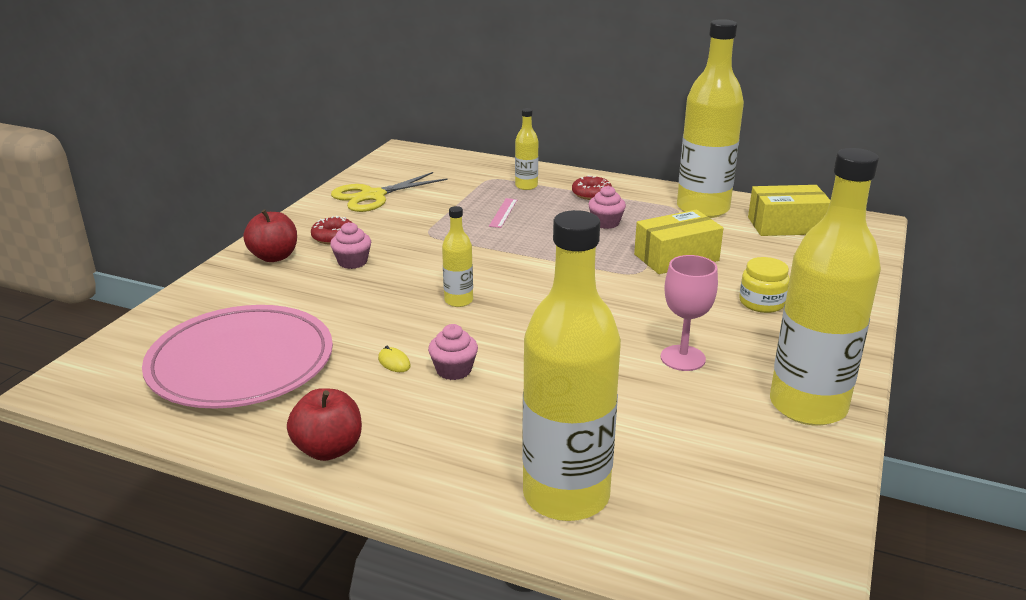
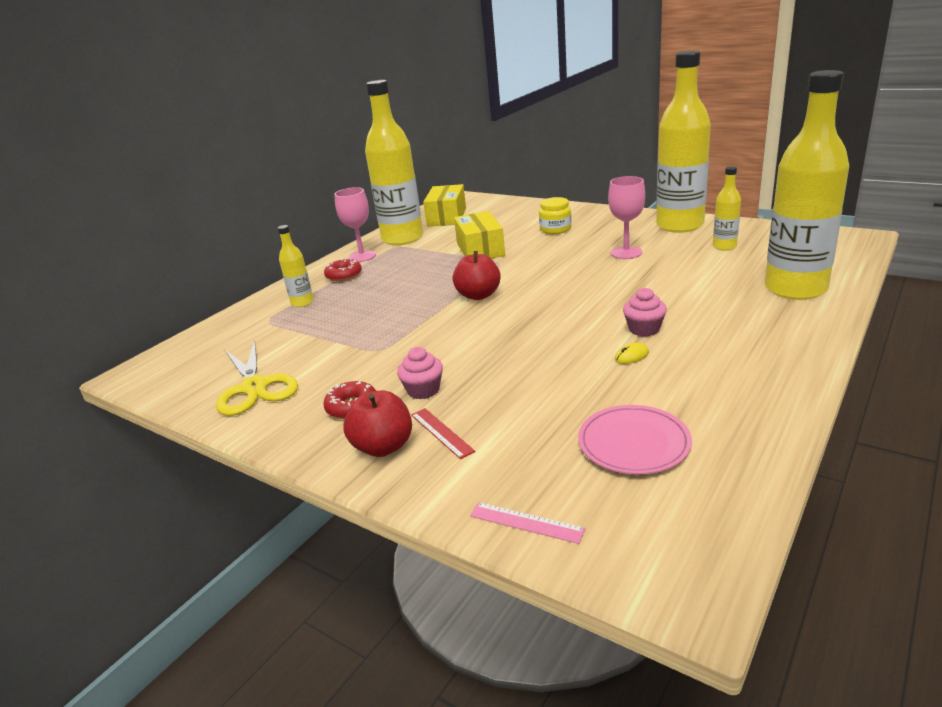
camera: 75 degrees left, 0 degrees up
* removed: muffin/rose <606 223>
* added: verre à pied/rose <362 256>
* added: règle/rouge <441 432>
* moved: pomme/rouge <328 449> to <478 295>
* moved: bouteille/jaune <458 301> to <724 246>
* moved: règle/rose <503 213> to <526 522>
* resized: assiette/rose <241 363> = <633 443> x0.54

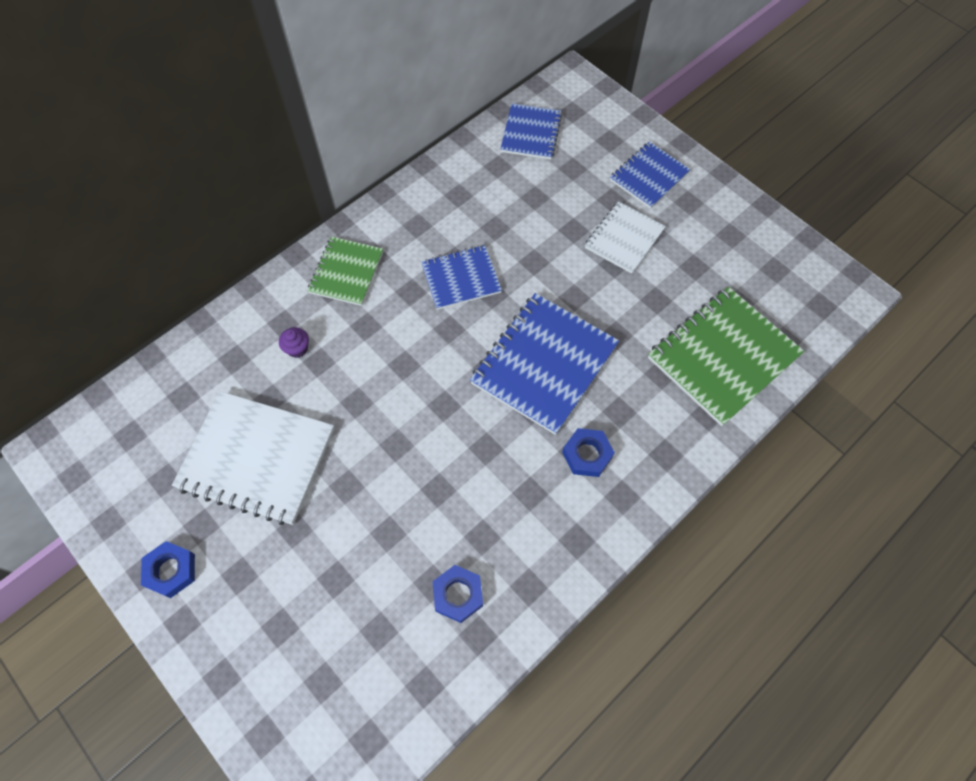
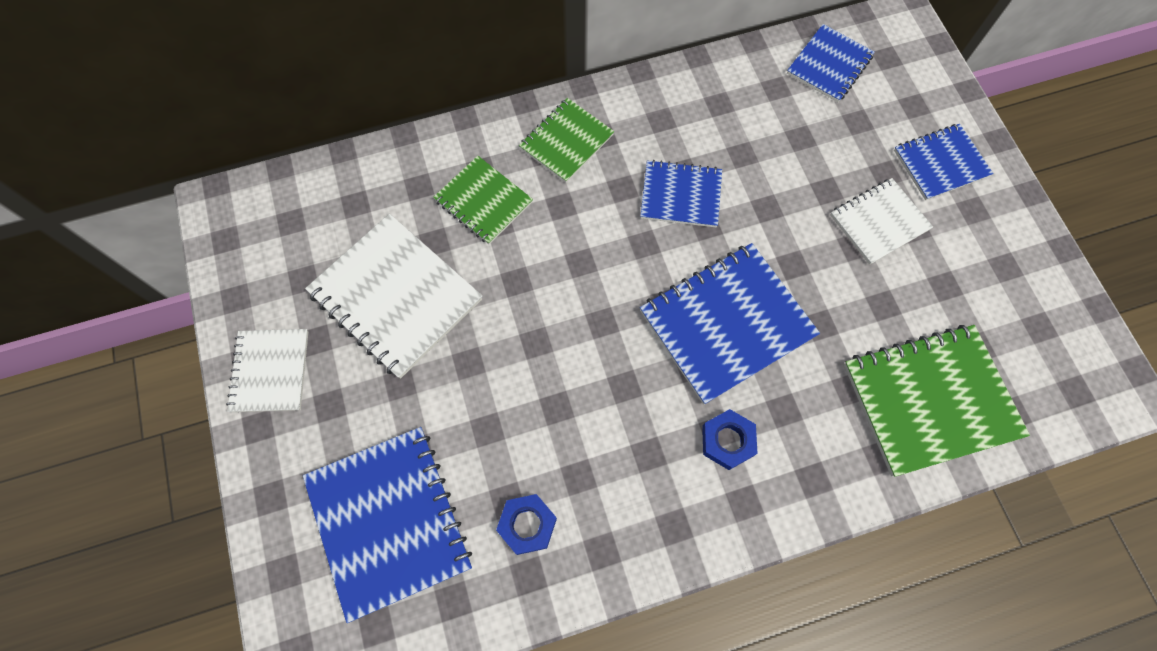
camera: 25 degrees right, 5 degrees up
* added: carnet/bleu <389 521>
* replaced: écrou/bleu <171 571> to carnet/blanc <270 371>
* replaced: muffin/violet <297 349> to carnet/vert <483 201>

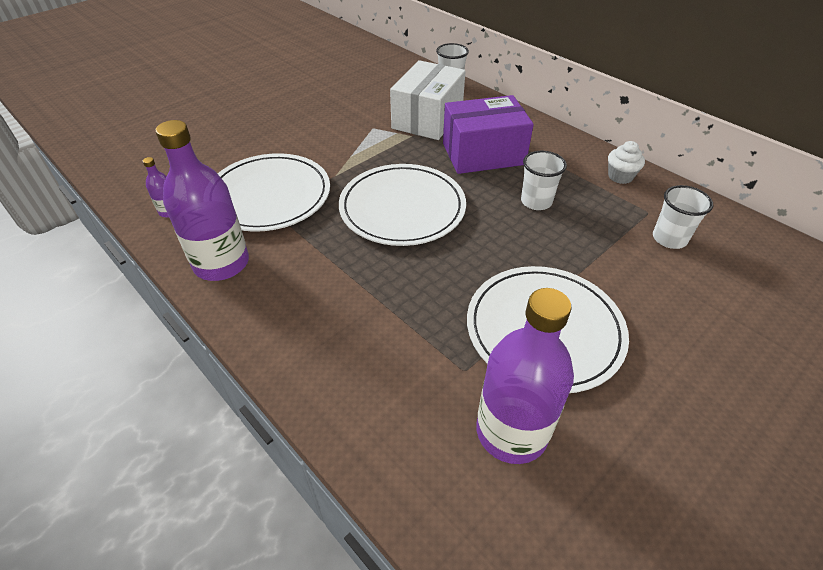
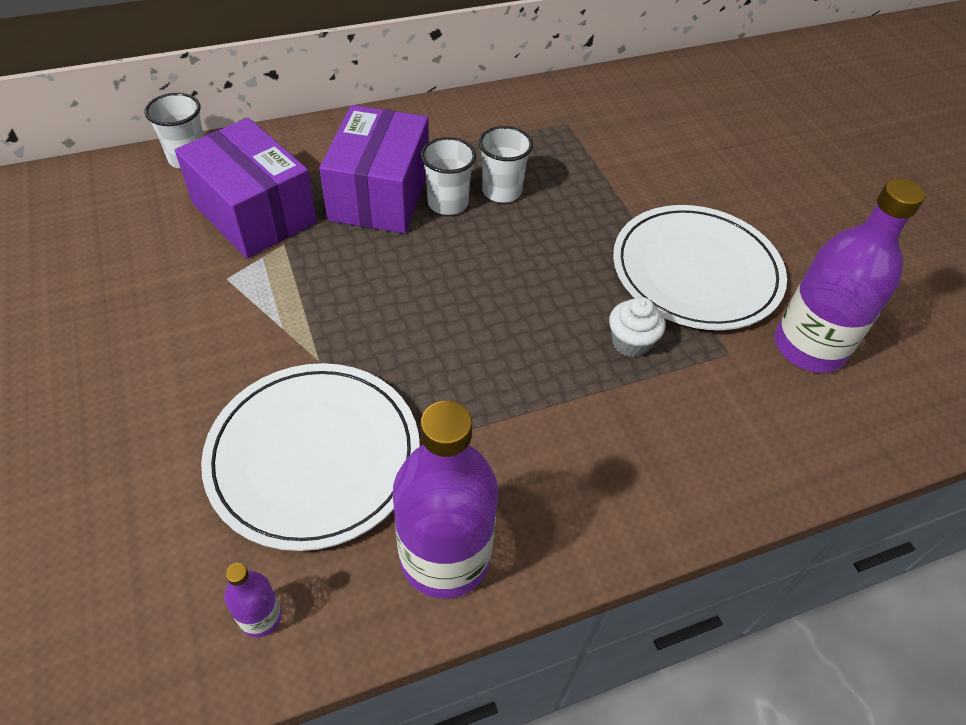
camera: 70 degrees left, 5 degrees up
* removed: assiette/blanc <402 208>
* moved: muffin/blanc <620 176> to <630 342>
* moved: gobelet/blanc <669 239> to <448 203>
* recoloured: boîte/blanc <427 118> to boîte/violet <254 213>

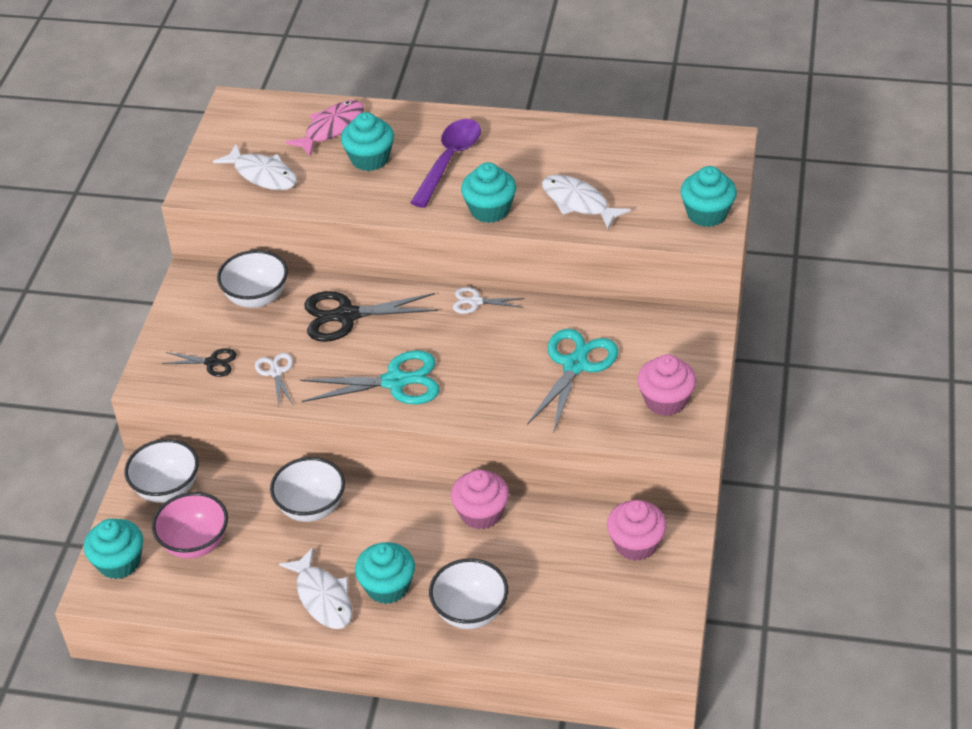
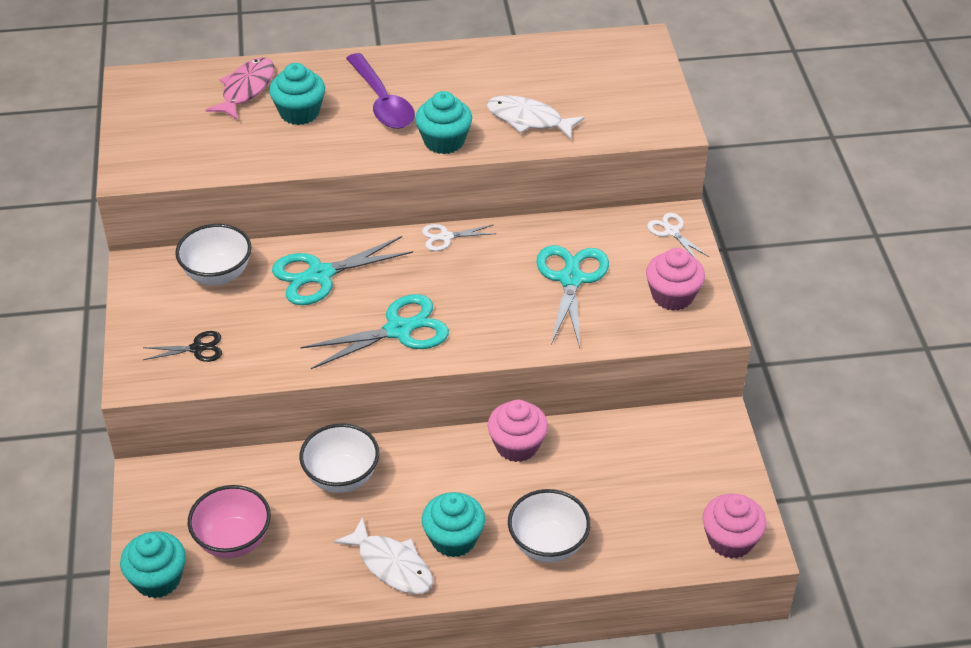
camera: 20 degrees left, 0 degrees up
* removed: bol/blanc <167 489>
* removed: poisson/blanc <262 175>
* removed: muffin/turquoise <707 214>
* moved: ciseaux/blanc <276 372> to <671 231>
* moved: muffin/rose <636 544> to <730 540>
* recoloured: ciseaux/noir <346 316> to ciseaux/turquoise <320 275>
* turned: cuillère/violet <449 161> = <382 101> 150 degrees clockwise

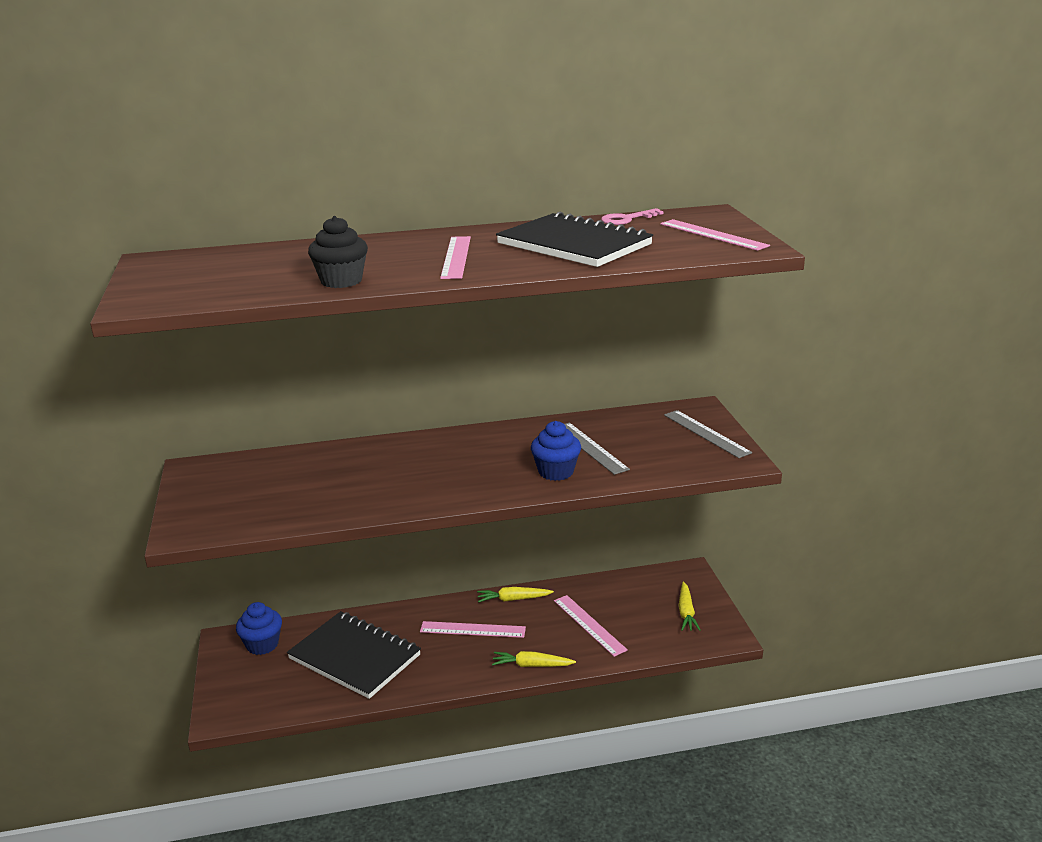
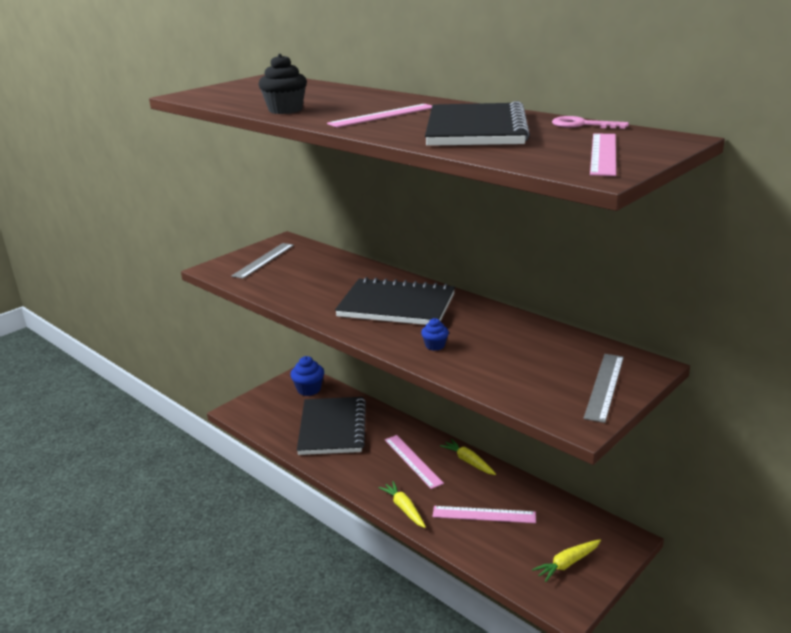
camera: 55 degrees right, 0 degrees up
* added: carnet/noir <396 305>
* moved: règle/gris <590 448> to <264 260>
* turned: règle/rose <589 625> = <484 515> 75 degrees clockwise
* resized: muffin/bleu <556 472> = <435 346> x0.57

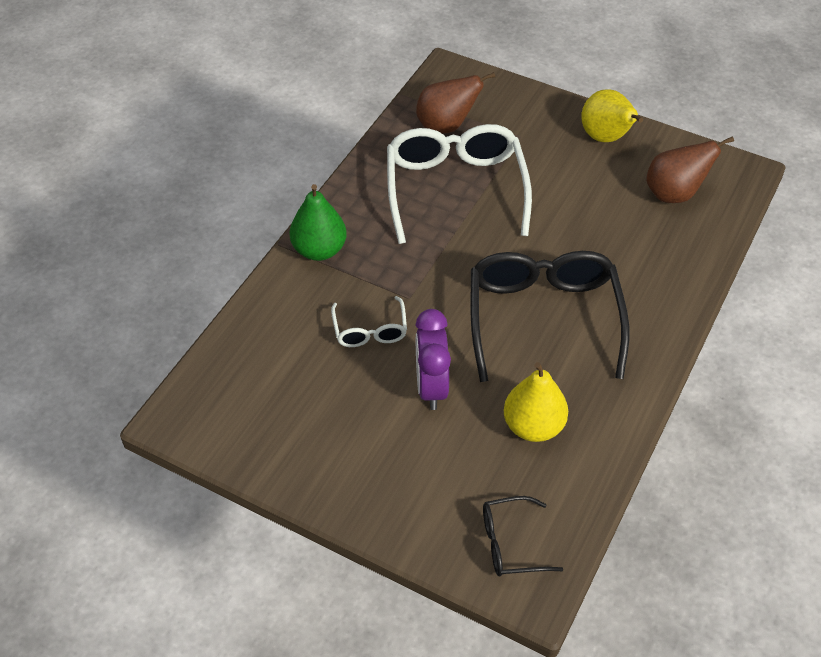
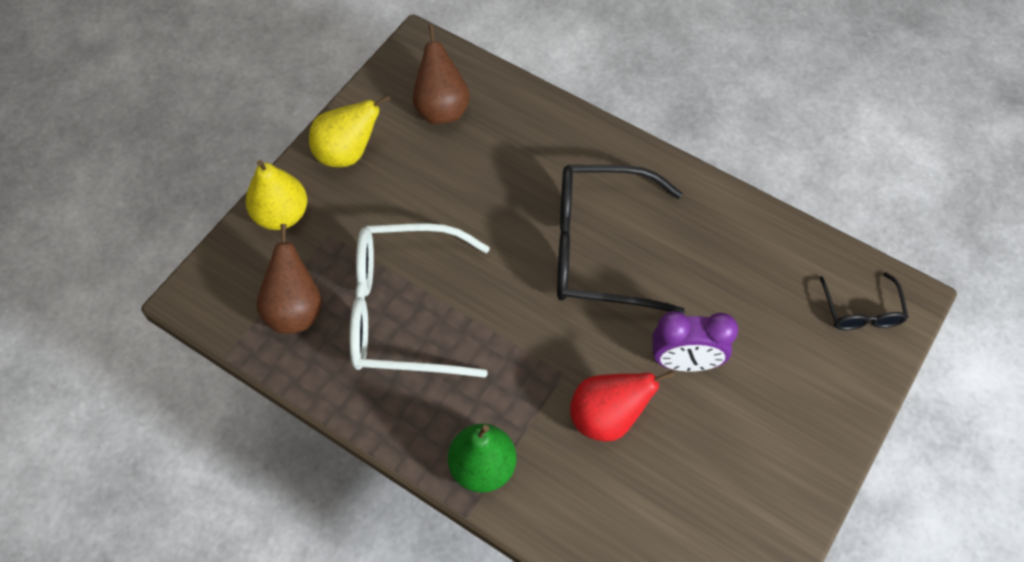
camera: 85 degrees left, 10 degrees up
* moved: poire/jaune <533 426> to <281 215>
* replaced: lunettes/blanc <370 330> to poire/rouge <607 417>

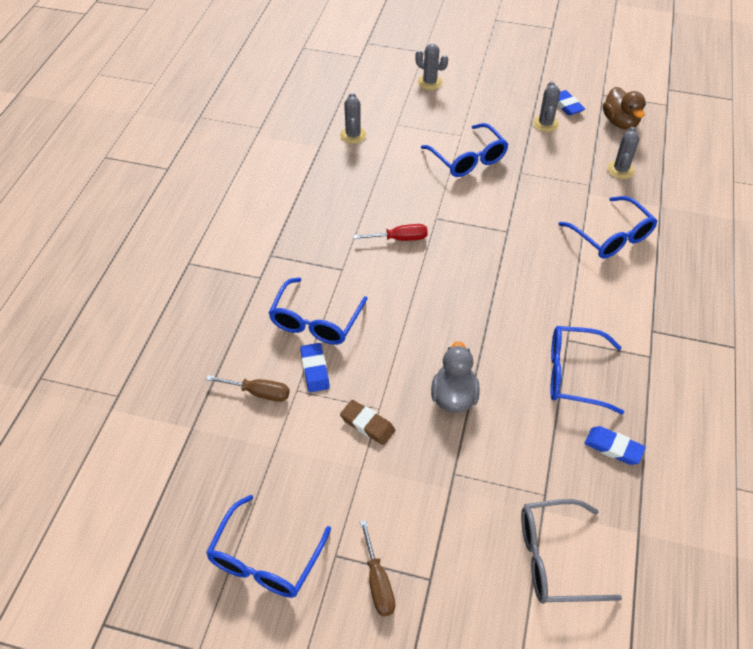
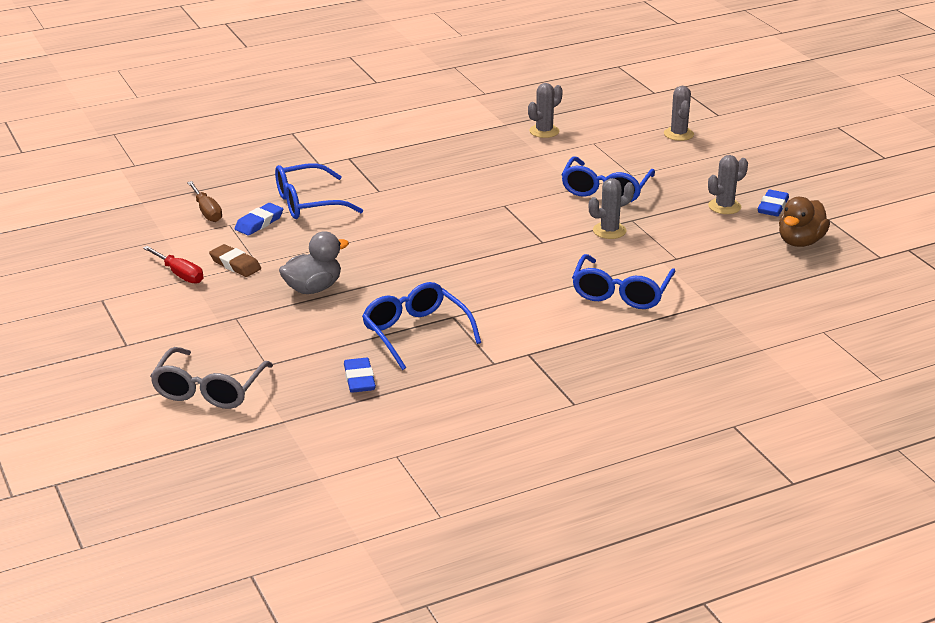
camera: 50 degrees right, 20 degrees down
* removed: lunettes/bleu <265 560>
* removed: tournevis/marron <378 582>
* moved: tournevis/rouge <399 239> to <179 274>
* moved: cactus/gris <620 170> to <609 231>
* turned: gomme/marron <367 424> = <235 264> 45 degrees counterclockwise
* turned: lunettes/gris <554 558> = <209 390> 120 degrees counterclockwise

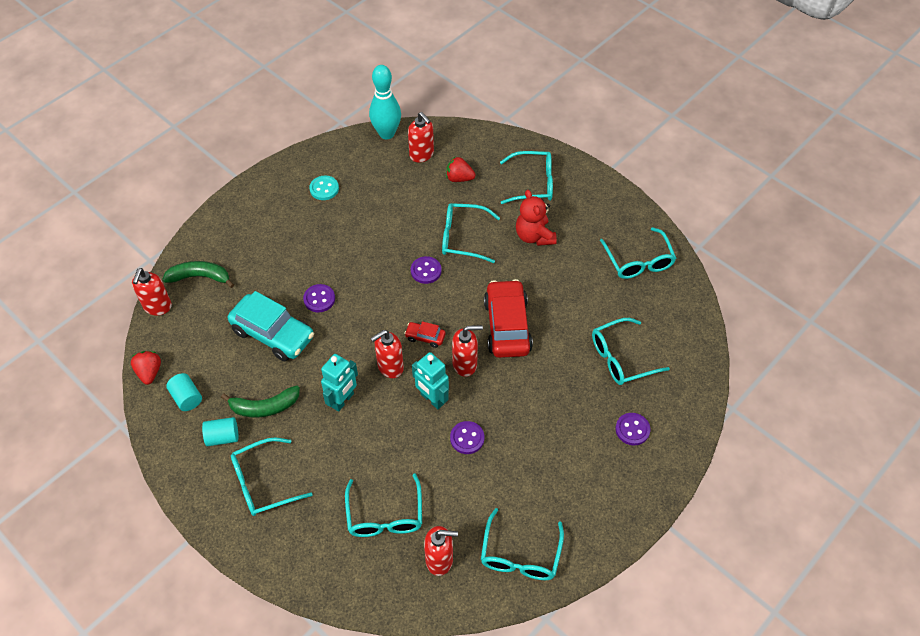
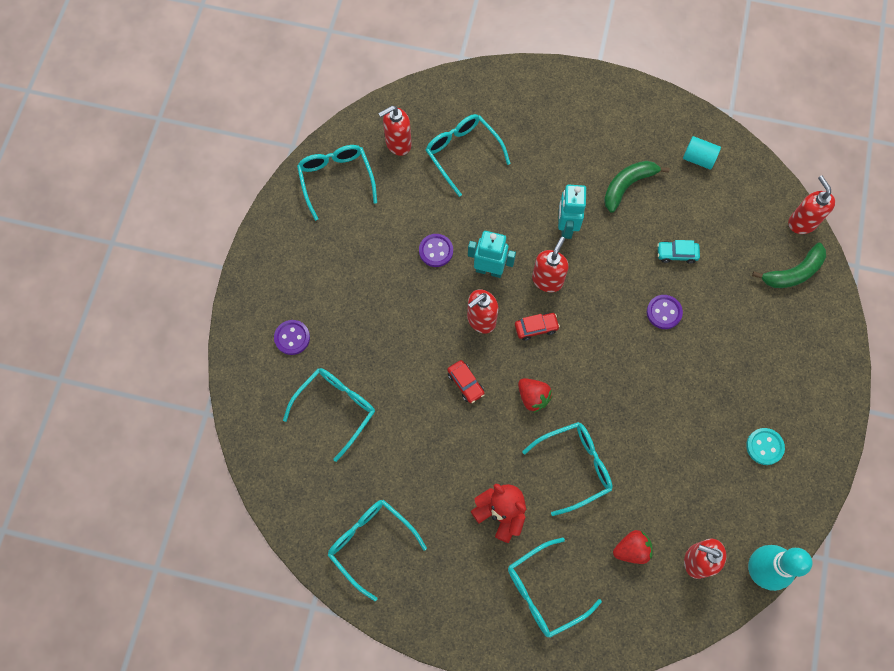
camera: 150 degrees right, 15 degrees up
* removed: cylindre/turquoise <223 437>
* removed: lunettes/turquoise <263 483>
* removed: bouton/violet <426 271>
* moved: fraise/rouge <149 372> to <533 397>
* resized: voiture/turquoise <273 334> = <676 254> x0.45
* resized: voiture/rouge <507 326> = <465 383> x0.45

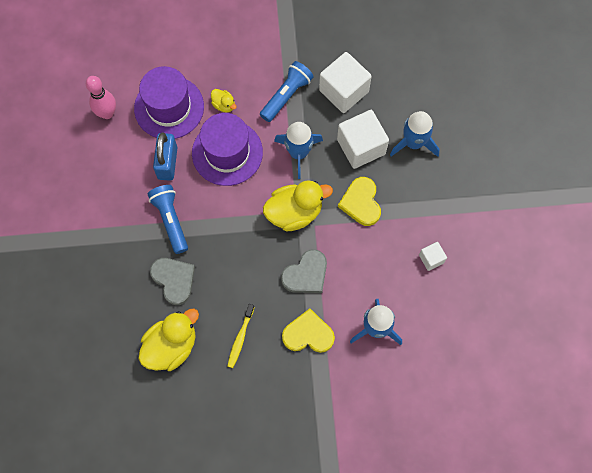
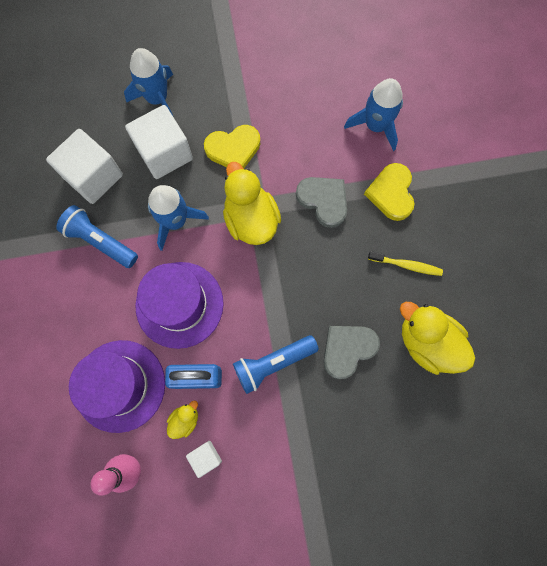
camera: 95 degrees left, 5 degrees up
* moved: canard/jaune <224 105> to <185 420>
* moved: cube/blanc <431 259> to <205 457>

